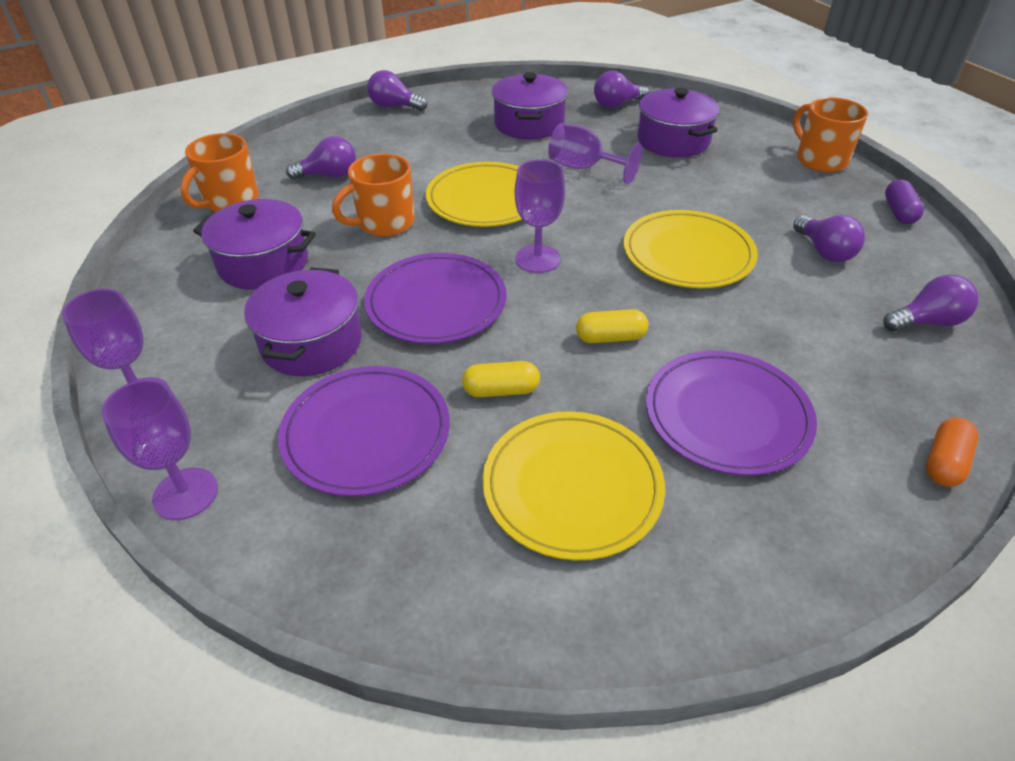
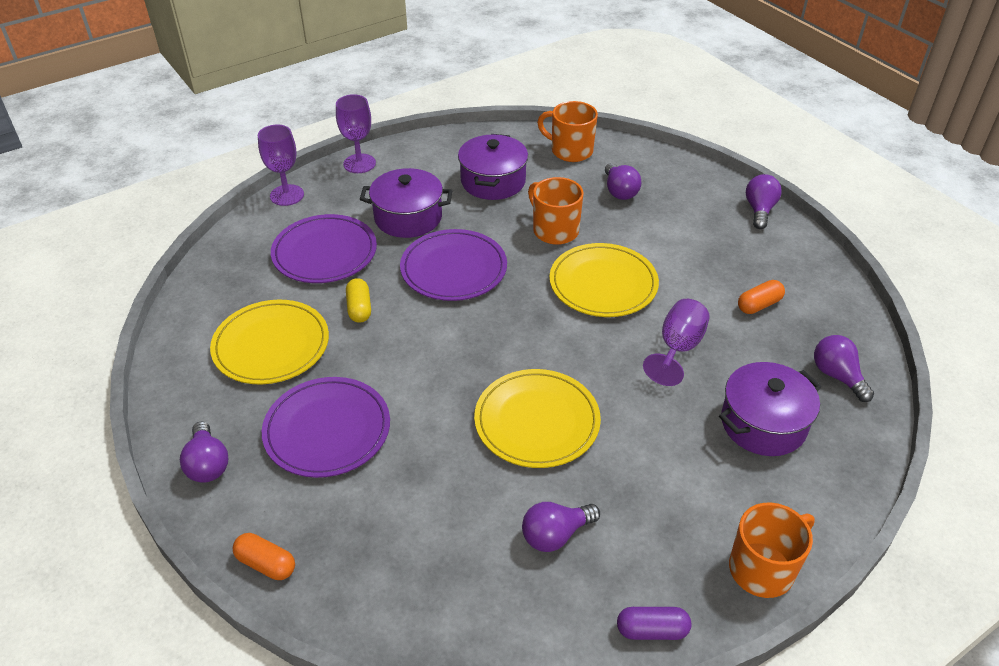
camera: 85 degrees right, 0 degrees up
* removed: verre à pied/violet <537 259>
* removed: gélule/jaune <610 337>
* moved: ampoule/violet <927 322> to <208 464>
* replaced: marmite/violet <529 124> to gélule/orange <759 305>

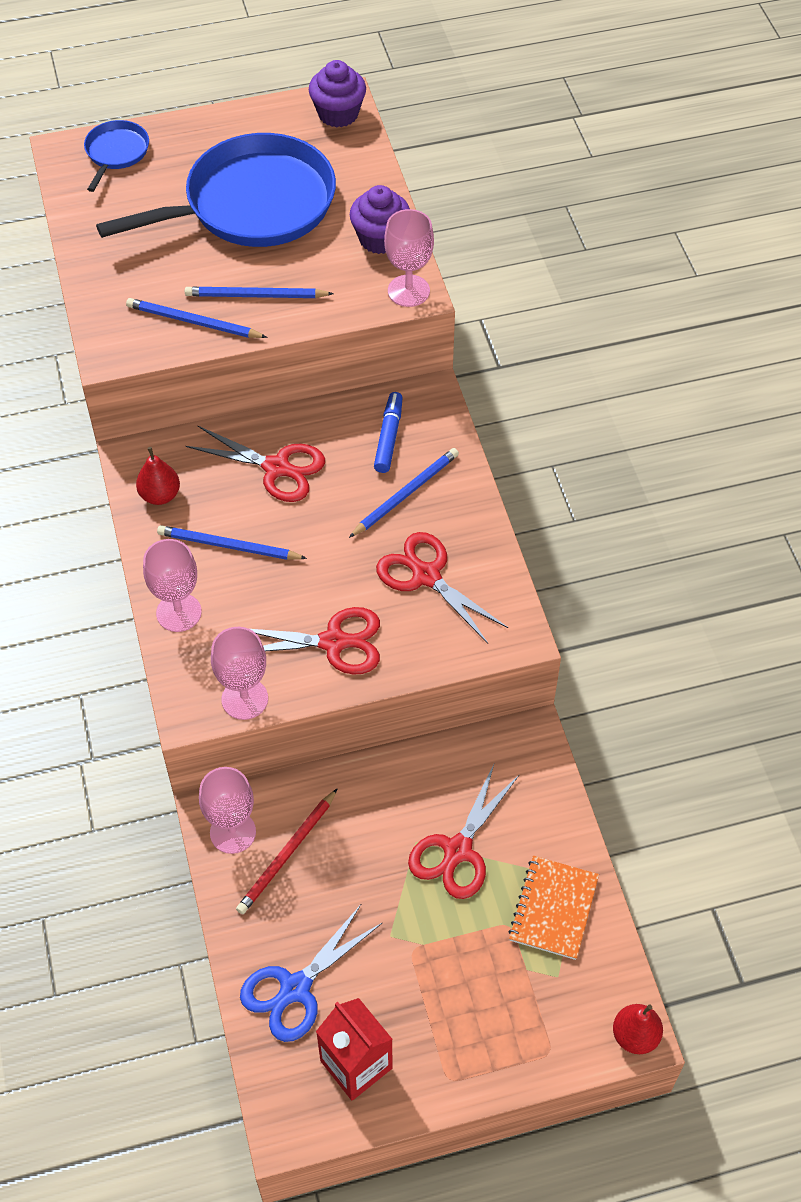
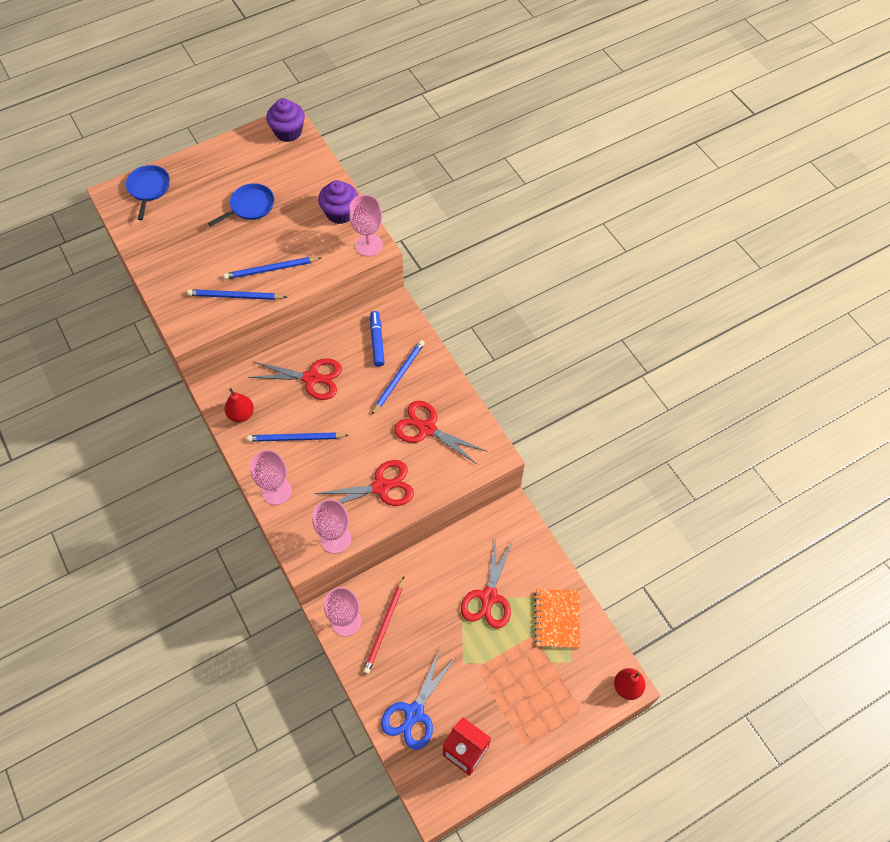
camera: 15 degrees left, 5 degrees up
* resized: poêle/bleu <252 204> = <250 206> x0.45

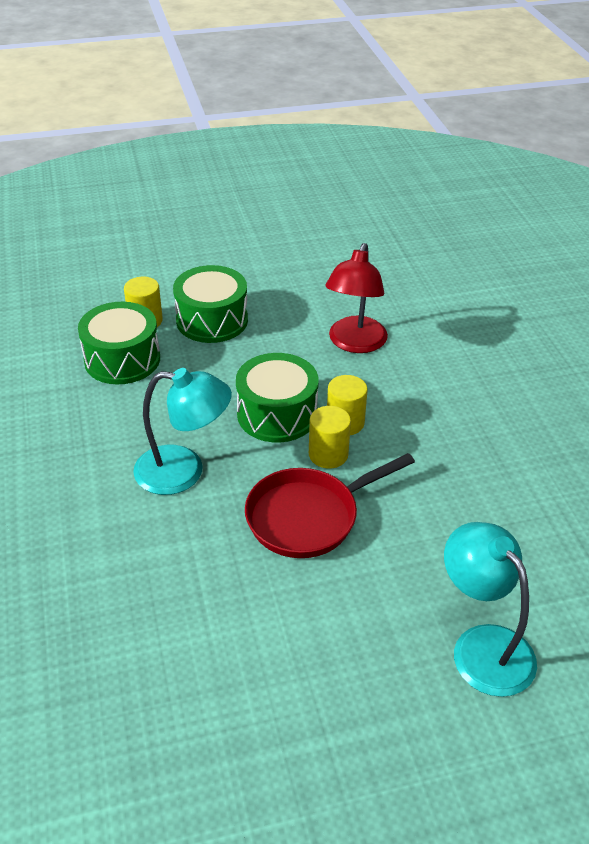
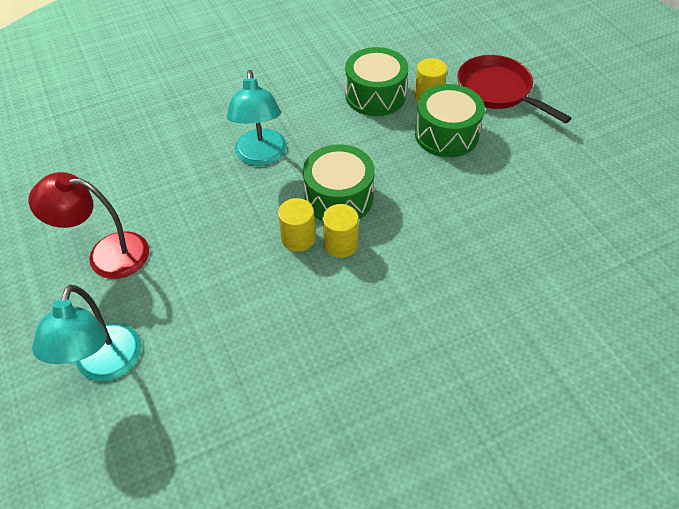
camera: 80 degrees right, 10 degrees up
* moved: poêle/rouge <308 516> to <497 91>
* moved: lampe/rouge <354 343> to <106 254>
* turned: lampe/turquoise <482 646> = <105 366> 135 degrees clockwise

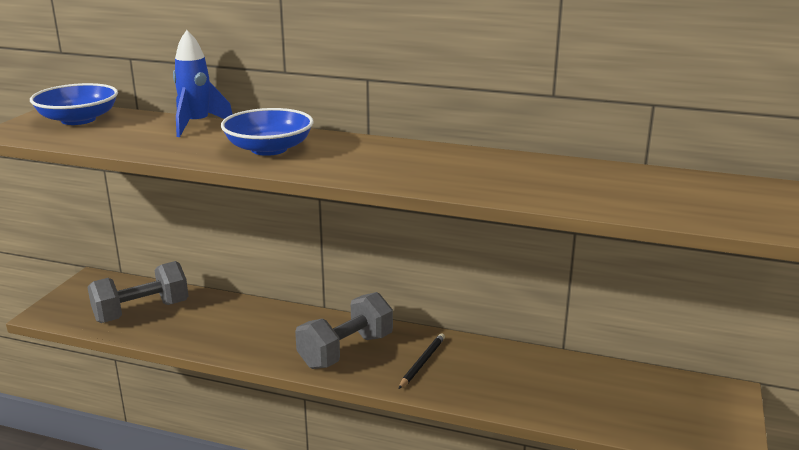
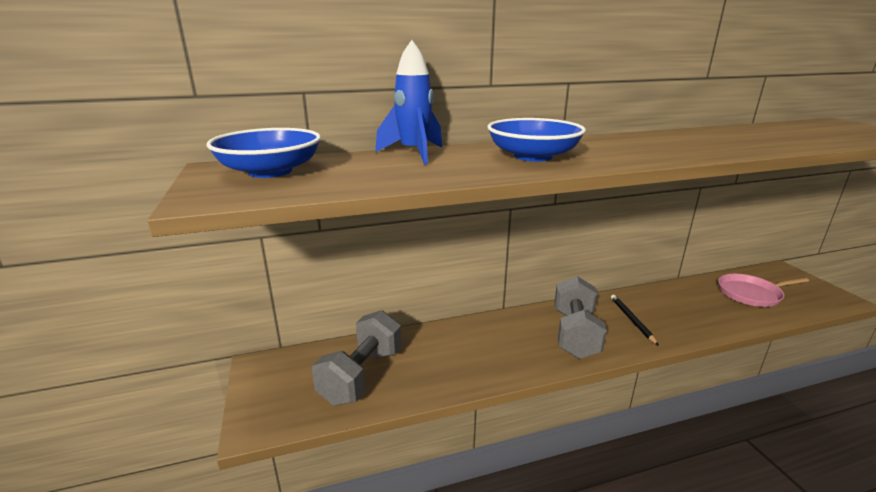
camera: 35 degrees left, 0 degrees up
* added: poêle/rose <751 294>

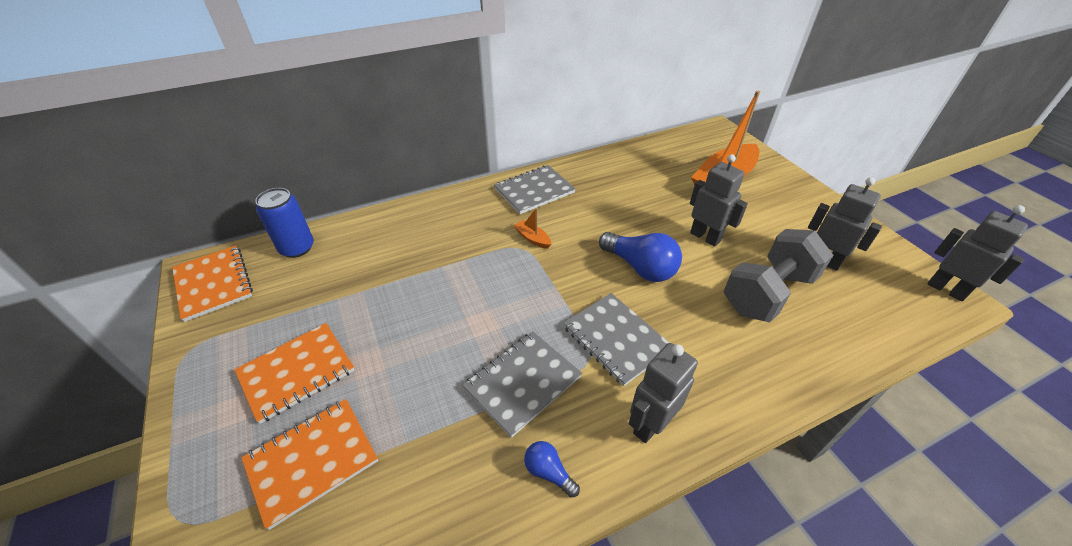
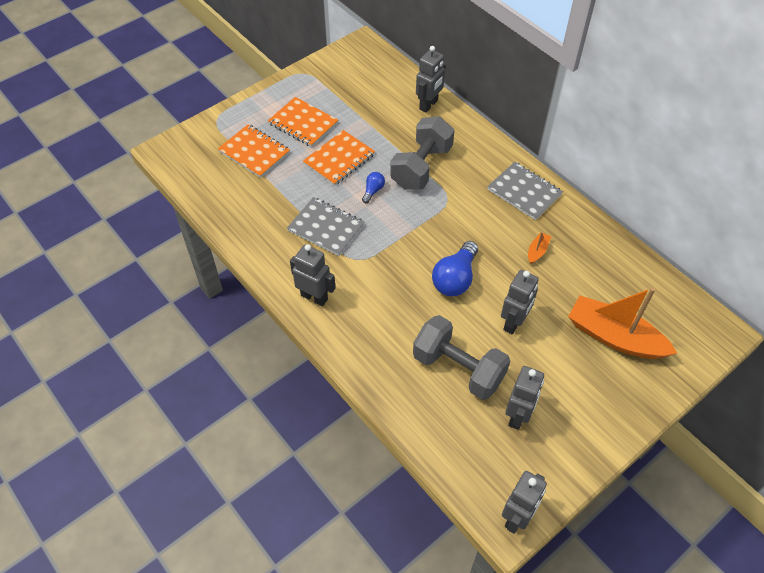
camera: 75 degrees right, 10 degrees up
* removed: canette/bleu <297 248>
* removed: carnet/gris <616 339>
* added: haltère/gris <421 167>
* added: robot/gris <429 105>
* moved: carnet/orange <213 284> to <339 159>
* moved: bateau/orange <532 238> to <537 251>
* moved: ampoule/bleu <548 472> to <373 191>

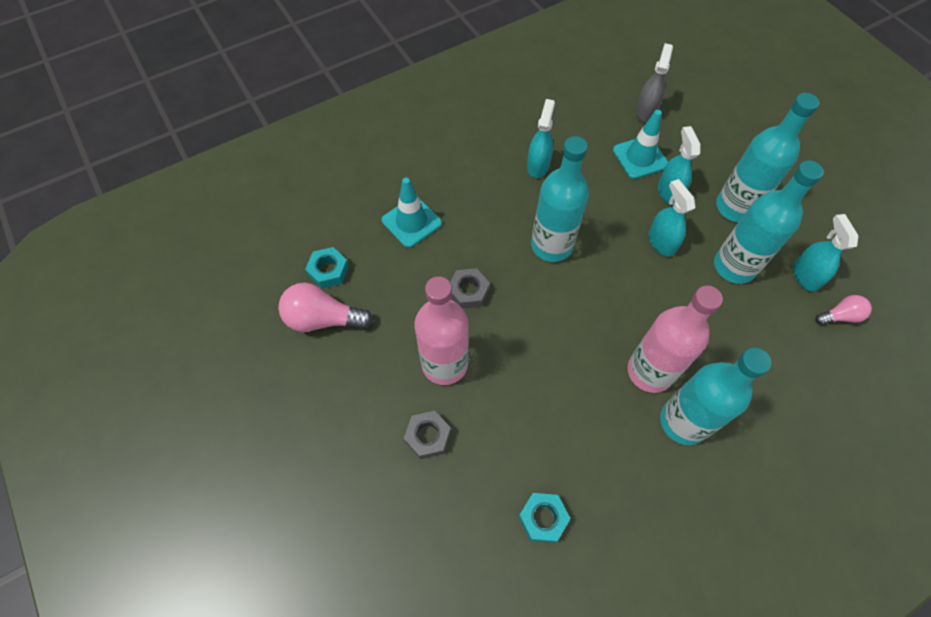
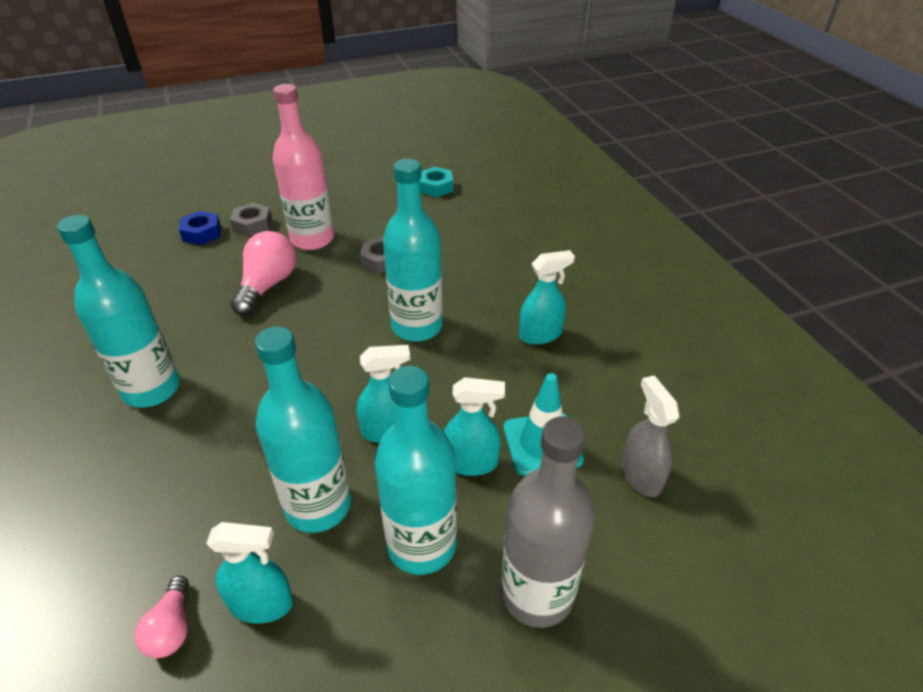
camera: 100 degrees right, 20 degrees down
* removed: cône de chantier/turquoise <411 222>
* removed: écrou/turquoise <543 518>
* removed: bouteille/rose <650 371>
* added: écrou/bleu <202 233>
* added: bouteille/gris <537 594>
* moved: ampoule/rose <323 319> to <268 285>
* turned: vaporisateur/turquoise <538 165> = <540 334> 45 degrees counterclockwise
* turned: vaporisateur/gris <645 111> = <641 475> 135 degrees counterclockwise

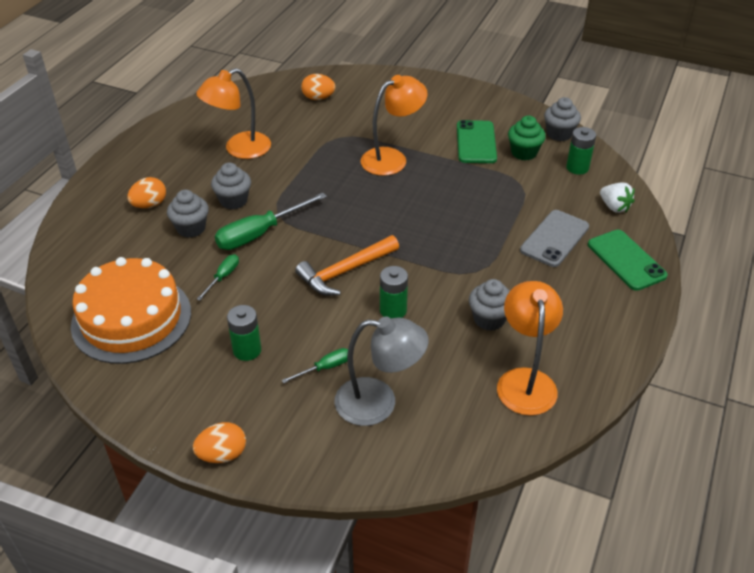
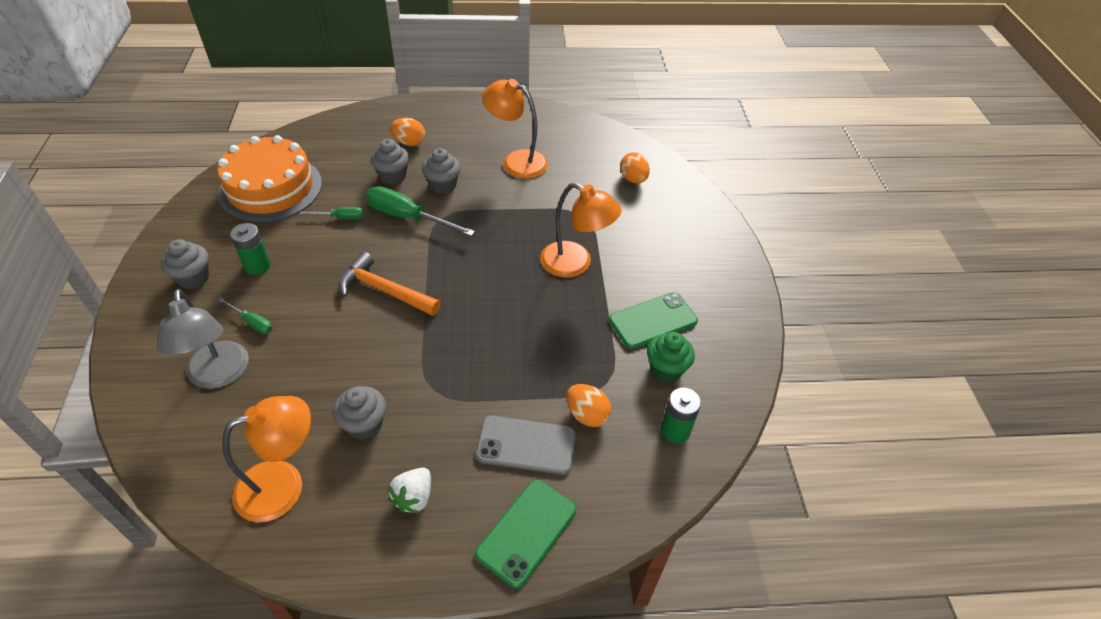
camera: 60 degrees right, 5 degrees up
* removed: pile/vert <393 310>
* moved: œuf/orange <222 454> to <587 415>
* moved: muffin/gris <559 134> to <193 278>
* moved: fraise/blanc <614 207> to <414 497>

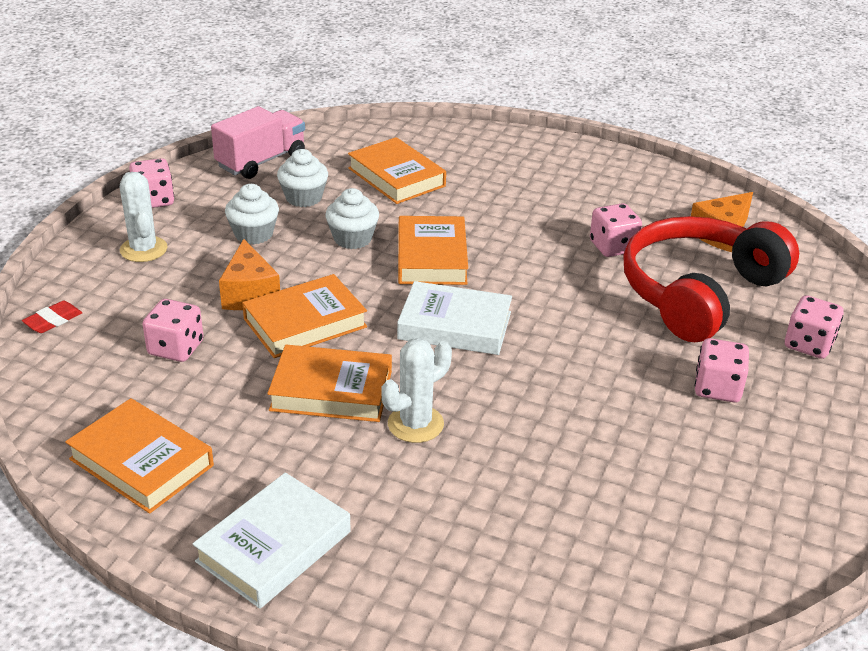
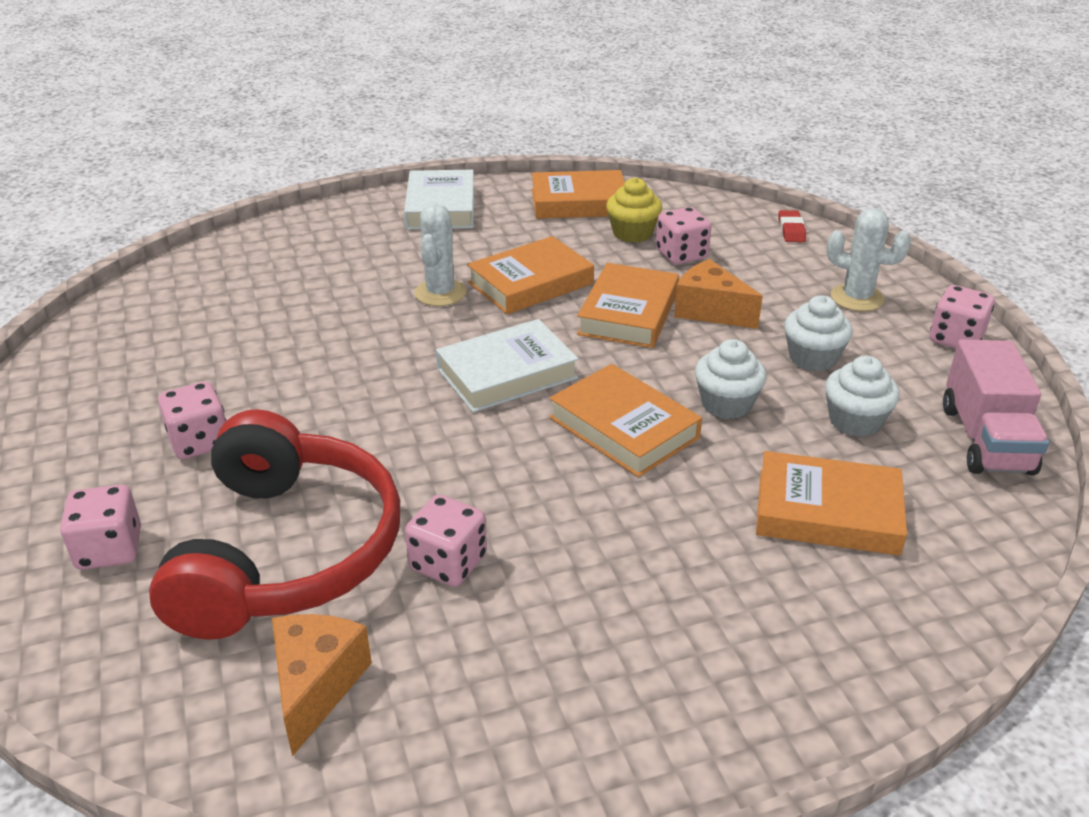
camera: 140 degrees right, 0 degrees up
* added: muffin/jaune <632 233>

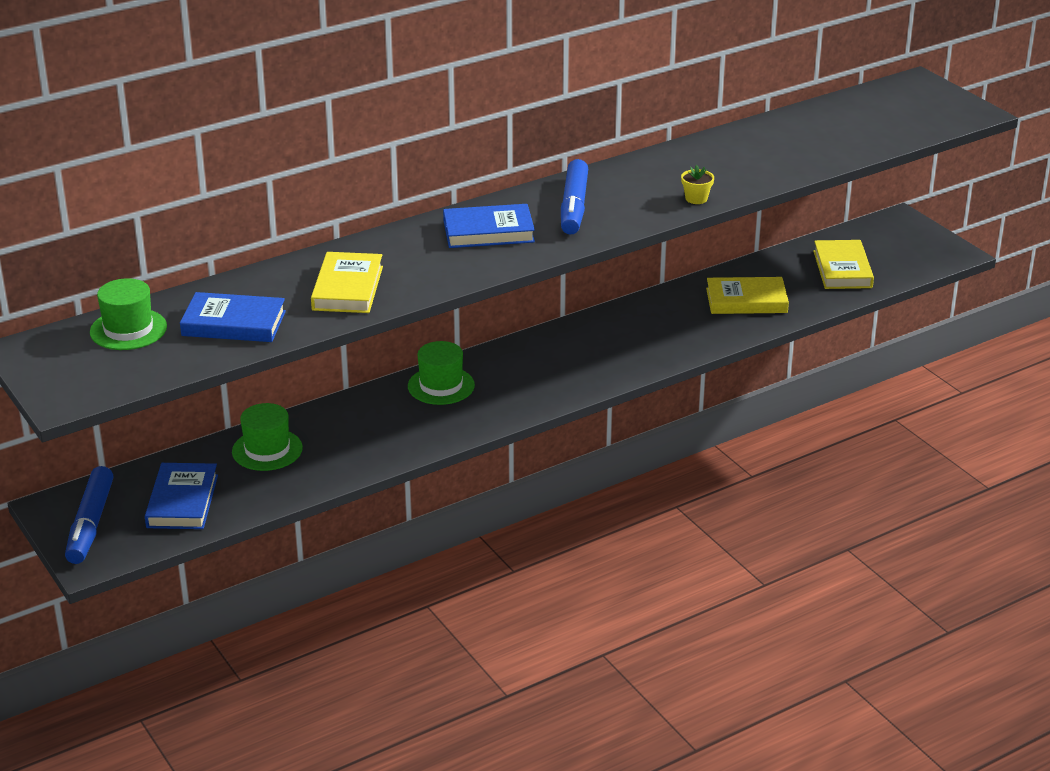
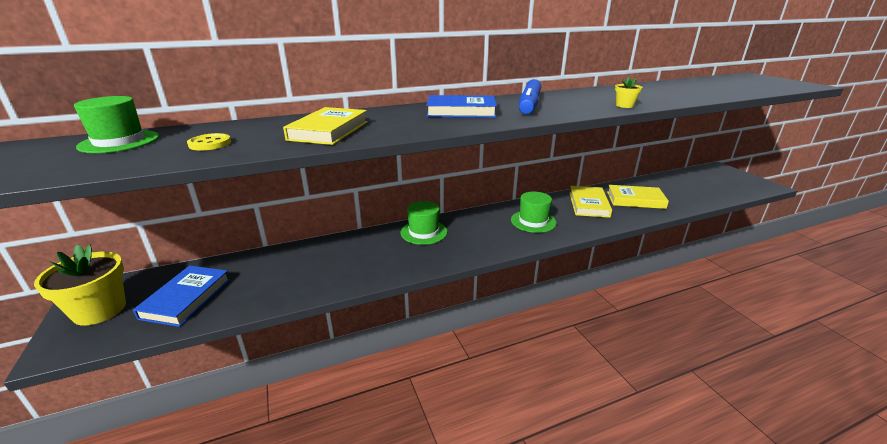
camera: 10 degrees right, 5 degrees down
* moved: chapeau/vert <267 450> to <533 221>
* moved: livre/jaune <842 269> to <588 204>
* replaced: feutre/bleu <90 524> to pot de fleurs/jaune <100 310>
* replaced: livre/bleu <233 323> to bouton/jaune <210 144>

